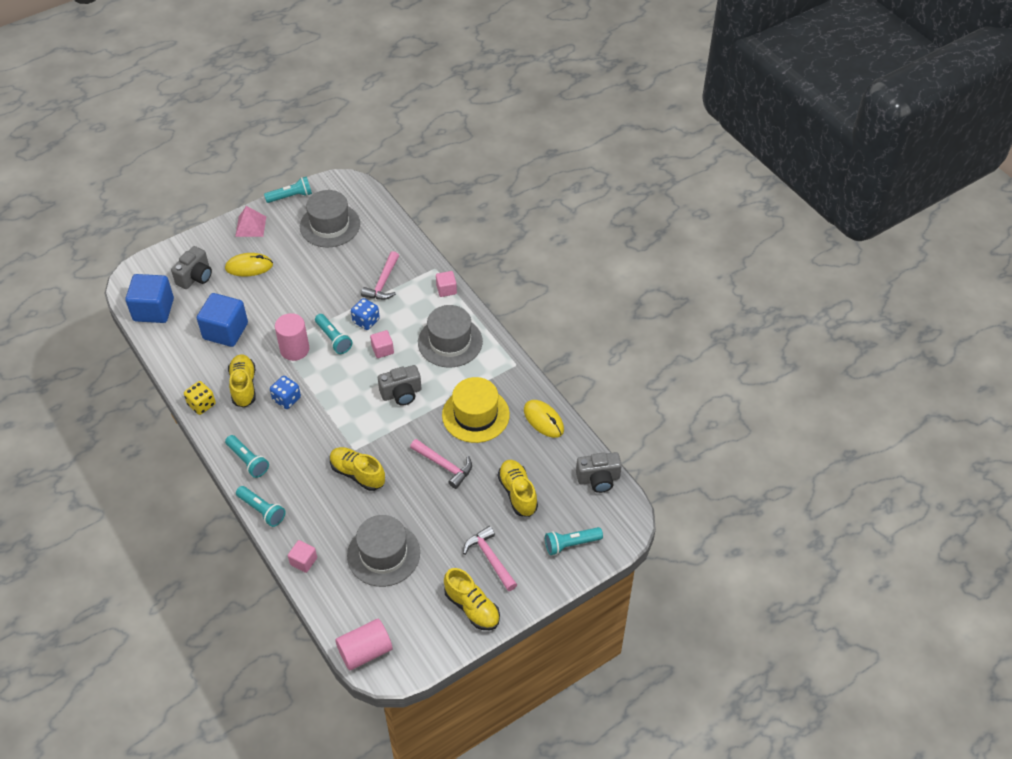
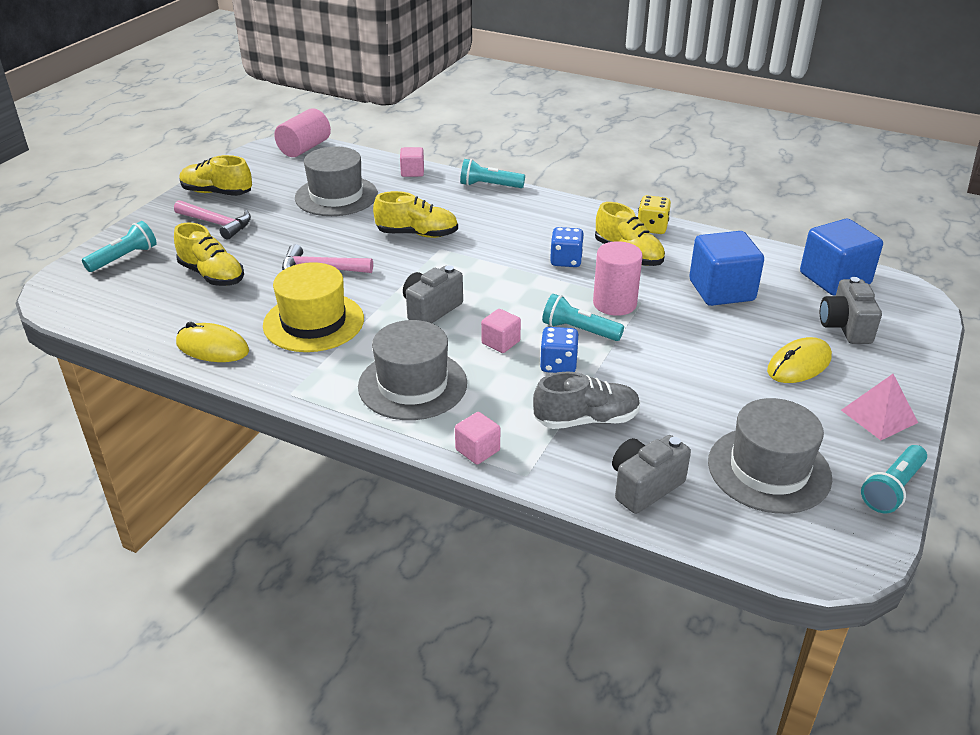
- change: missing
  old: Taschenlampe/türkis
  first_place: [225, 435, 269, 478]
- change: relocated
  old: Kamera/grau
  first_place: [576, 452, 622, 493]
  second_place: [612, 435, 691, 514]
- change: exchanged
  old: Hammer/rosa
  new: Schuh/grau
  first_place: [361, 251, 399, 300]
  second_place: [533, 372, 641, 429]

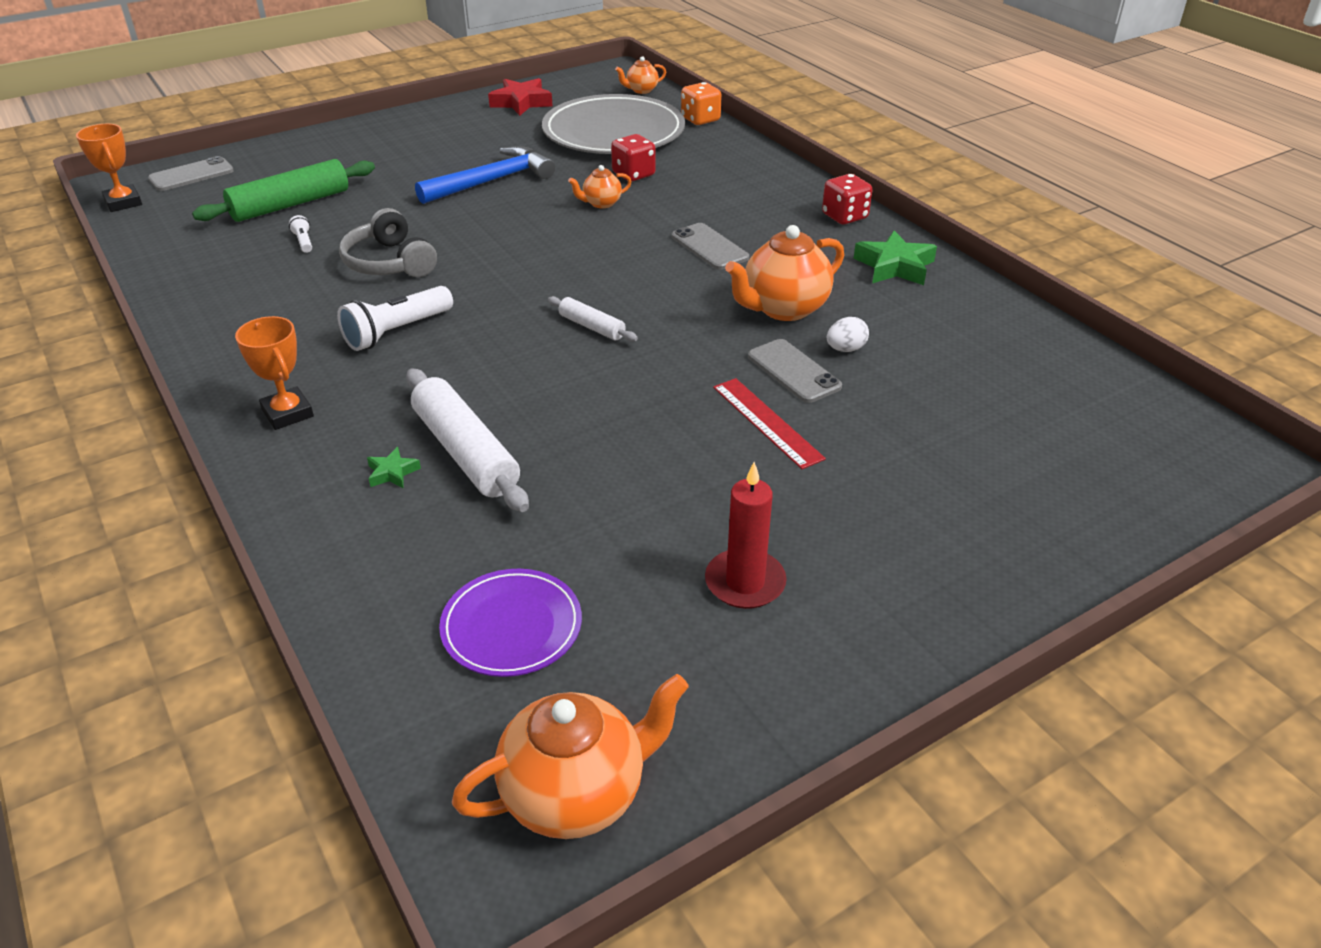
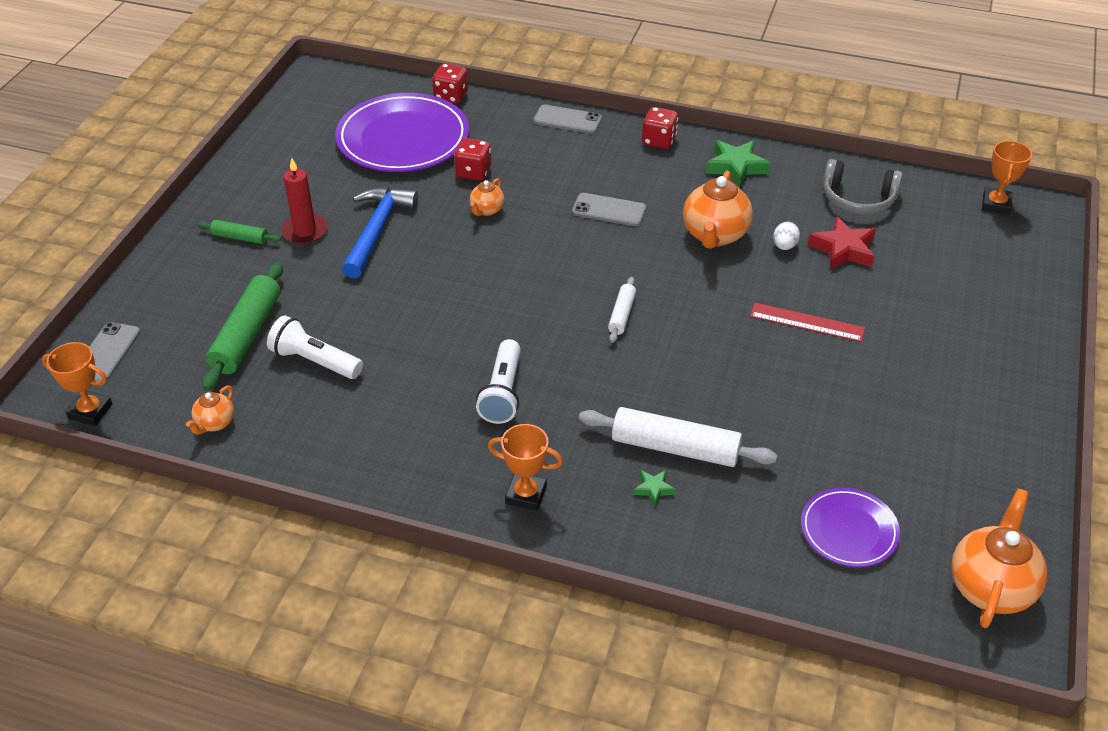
- change: appeared
  new: Nudelholz/grün
  second_place: [197, 220, 281, 244]
- change: appeared
  new: Pokal/orange
  second_place: [982, 141, 1032, 215]
- change: relocated
  old: Kopfhörer/grau
  first_place: [339, 208, 437, 277]
  second_place: [823, 159, 903, 214]
- change: relocated
  old: Stern/rot
  first_place: [488, 78, 553, 116]
  second_place: [808, 216, 876, 270]
- change: relocated
  old: Teekanne/orange
  first_place: [615, 56, 666, 94]
  second_place: [186, 385, 234, 435]
- change: relocated
  old: Kerze/rot
  first_place: [705, 462, 787, 609]
  second_place: [281, 158, 328, 244]
- change: relocated
  old: Handy/grau
  first_place: [748, 339, 842, 403]
  second_place: [533, 105, 602, 134]
- change: colour
  old: Teller/grau
  new: Teller/lila
  first_place: [542, 94, 685, 154]
  second_place: [335, 93, 469, 172]
- change: colour
  old: Spielwürfel/orange
  new: Spielwürfel/rot
  first_place: [681, 82, 722, 125]
  second_place: [432, 64, 468, 104]
- change: spun
  old: Nudelholz/weiß
  first_place: [548, 296, 638, 342]
  second_place: [608, 277, 636, 343]
  degrees: -75
- change: size
  old: Taschenlampe/weiß
  first_place: [289, 215, 312, 253]
  second_place: [267, 315, 363, 379]
  factor: 2.12

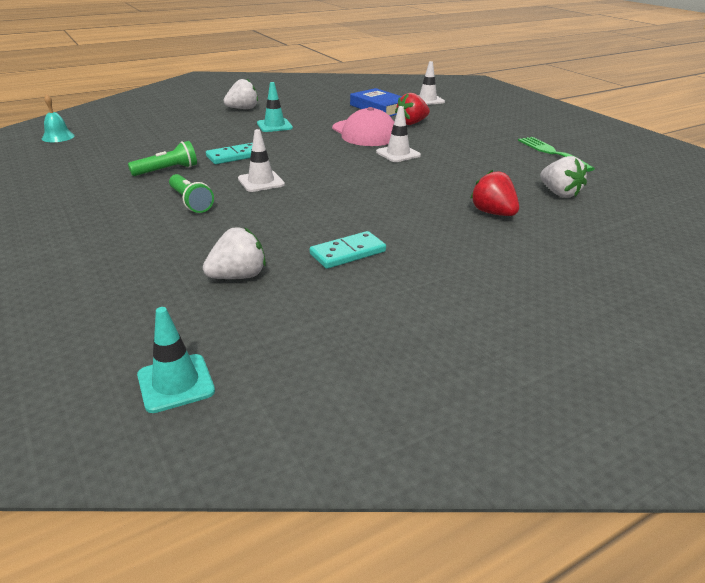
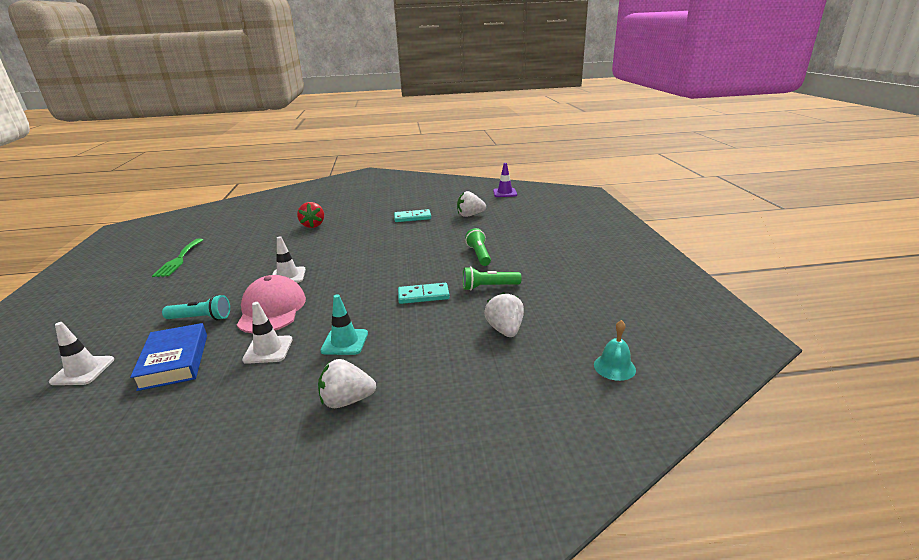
- change: relocated
  old: Leitkegel/weiß
  first_place: [238, 129, 285, 192]
  second_place: [242, 302, 292, 364]
- change: relocated
  old: Erdbeere/weiß
  first_place: [540, 156, 587, 198]
  second_place: [484, 292, 524, 337]
- change: exchanged
  old: Erdbeere/rot
  new: Taschenlampe/türkis
  first_place: [395, 93, 430, 125]
  second_place: [162, 295, 230, 320]
- change: colour
  old: Leitkegel/türkis
  new: Leitkegel/lila
  first_place: [137, 307, 215, 413]
  second_place: [493, 163, 517, 197]

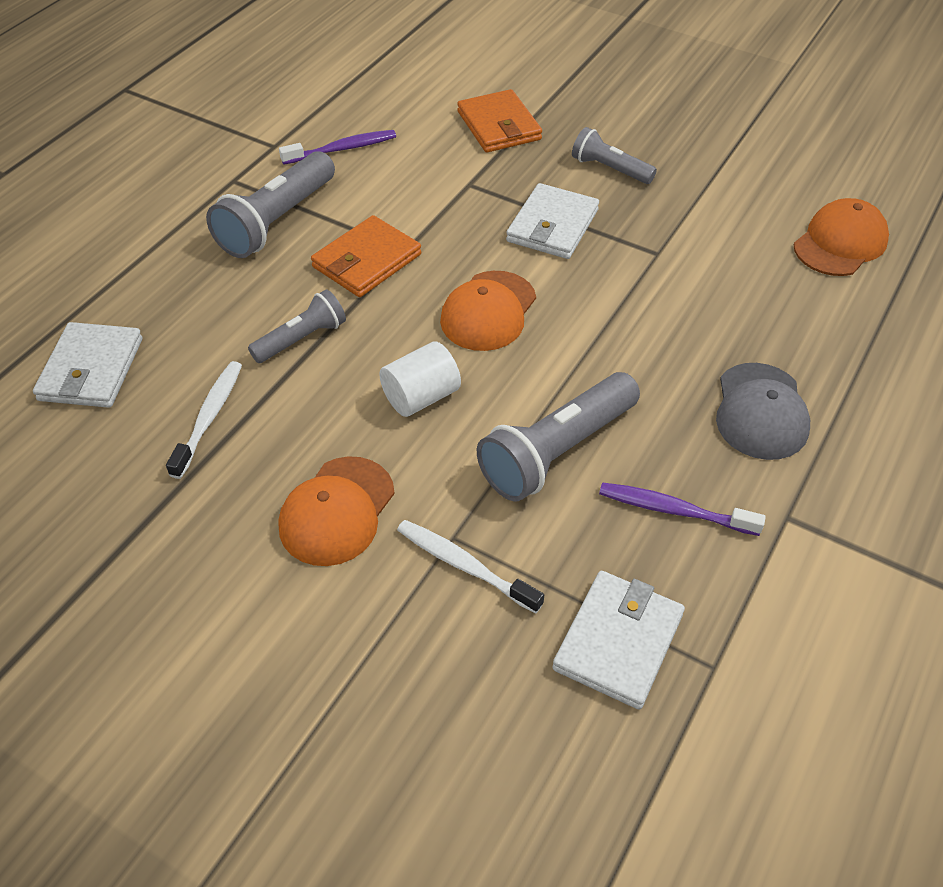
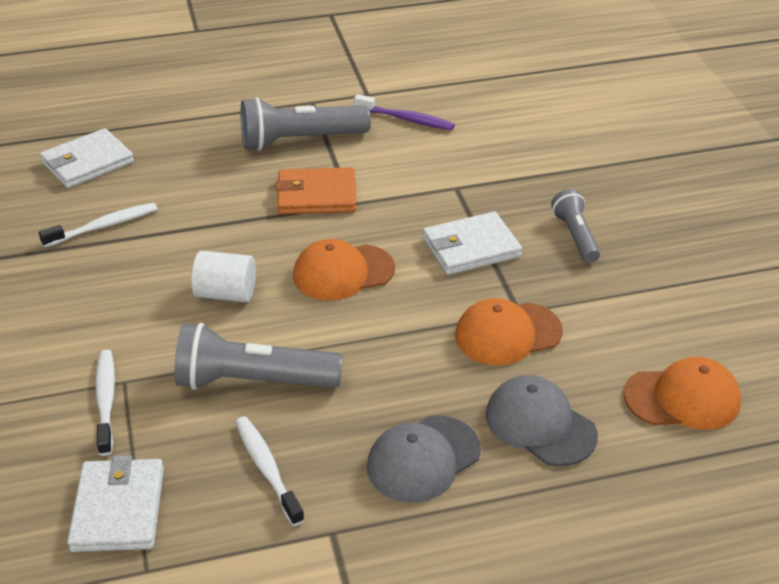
- change: missing
  old: Taschenlampe/grau
  first_place: [248, 289, 346, 363]
- change: missing
  old: Geldbörse/orange
  first_place: [457, 89, 542, 153]
- change: appeared
  new: Kappe/grau
  second_place: [486, 375, 598, 466]
- change: relocated
  old: Kappe/orange
  first_place: [279, 456, 395, 566]
  second_place: [455, 298, 563, 366]
- change: colour
  old: Zahnbürste/lila
  new: Zahnbürste/weiß
  first_place: [599, 482, 766, 536]
  second_place: [235, 416, 305, 526]
- change: spun
  old: Geldbörse/weiß
  first_place: [552, 571, 685, 710]
  second_place: [67, 455, 164, 552]
  degrees: -75

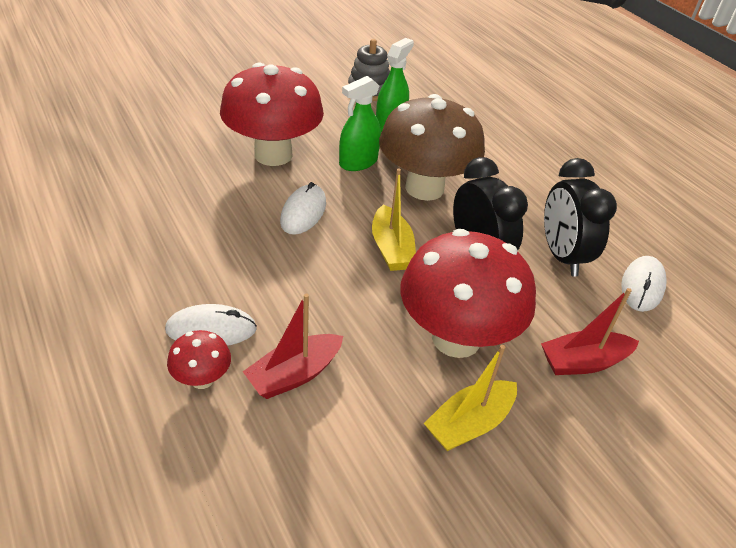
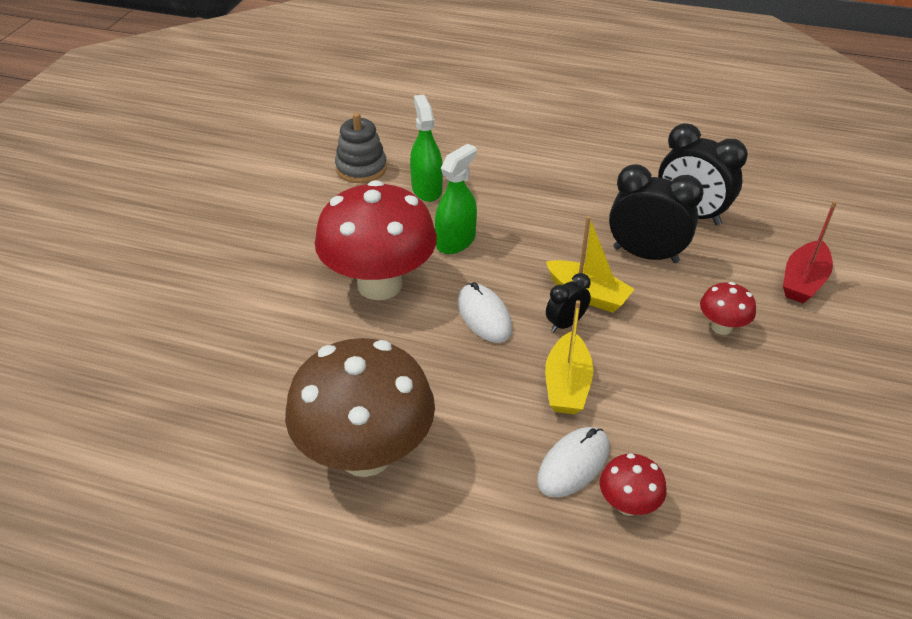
- change: missing
  old: Boot/rot
  first_place: [243, 294, 343, 399]
- change: missing
  old: Computermaus/weiß
  first_place: [621, 256, 667, 312]
- change: appeared
  new: Wecker/schwarz
  second_place: [546, 273, 591, 332]
- change: relocated
  old: Pilz/braun
  first_place: [379, 94, 485, 201]
  second_place: [285, 338, 435, 477]
- change: relocated
  old: Boot/gelb
  first_place: [424, 345, 517, 451]
  second_place: [545, 300, 594, 414]
- change: spun
  old: Sprühflasche/grün
  first_place: [339, 76, 381, 171]
  second_place: [435, 144, 477, 254]
  degrees: -150
- change: size
  old: Pilz/rot
  first_place: [400, 229, 536, 358]
  second_place: [700, 282, 756, 335]
  factor: 0.44

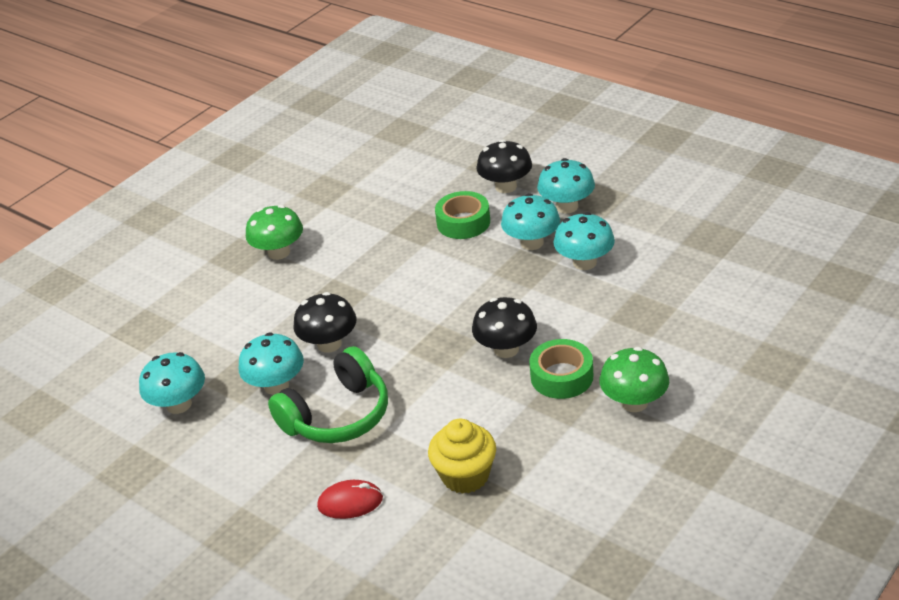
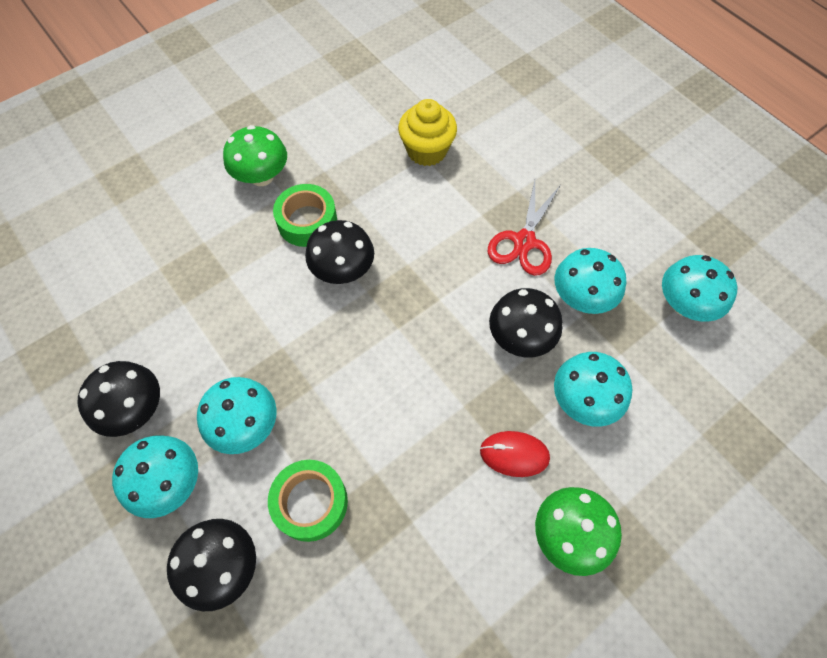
- change: appeared
  new: Pilz/schwarz
  second_place: [77, 361, 160, 437]
- change: relocated
  old: Computermaus/rot
  first_place: [317, 480, 383, 519]
  second_place: [480, 431, 550, 477]
- change: relocated
  old: Pilz/türkis
  first_place: [554, 212, 615, 270]
  second_place: [554, 352, 632, 427]
- change: exchanged
  old: Kopfhörer/grün
  new: Schere/rot
  first_place: [268, 346, 388, 443]
  second_place: [488, 180, 560, 276]

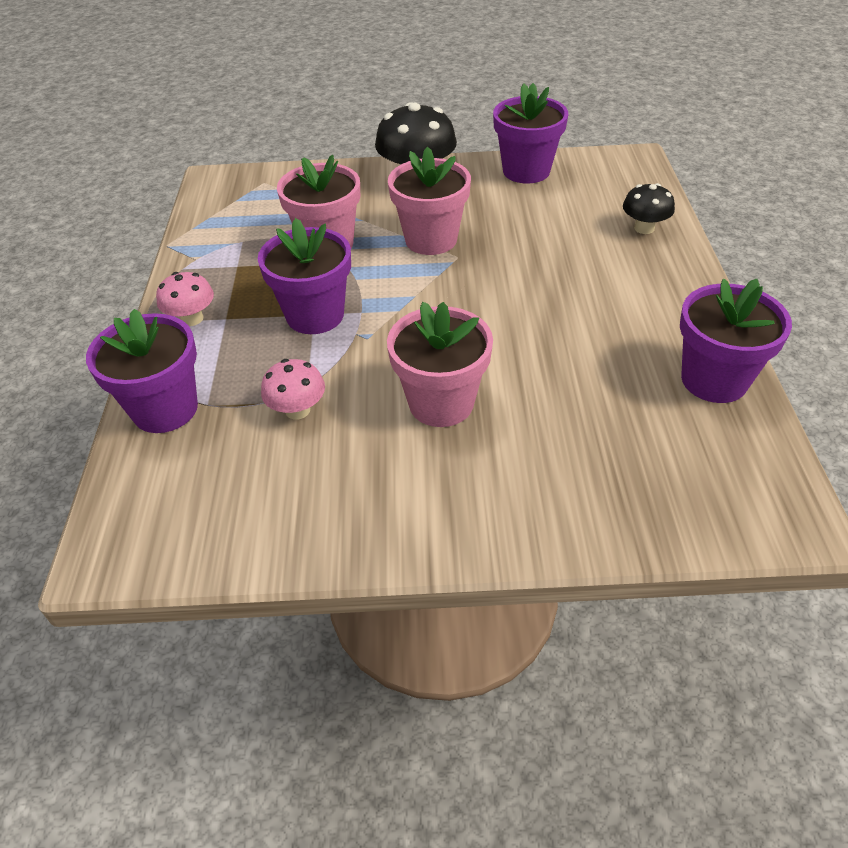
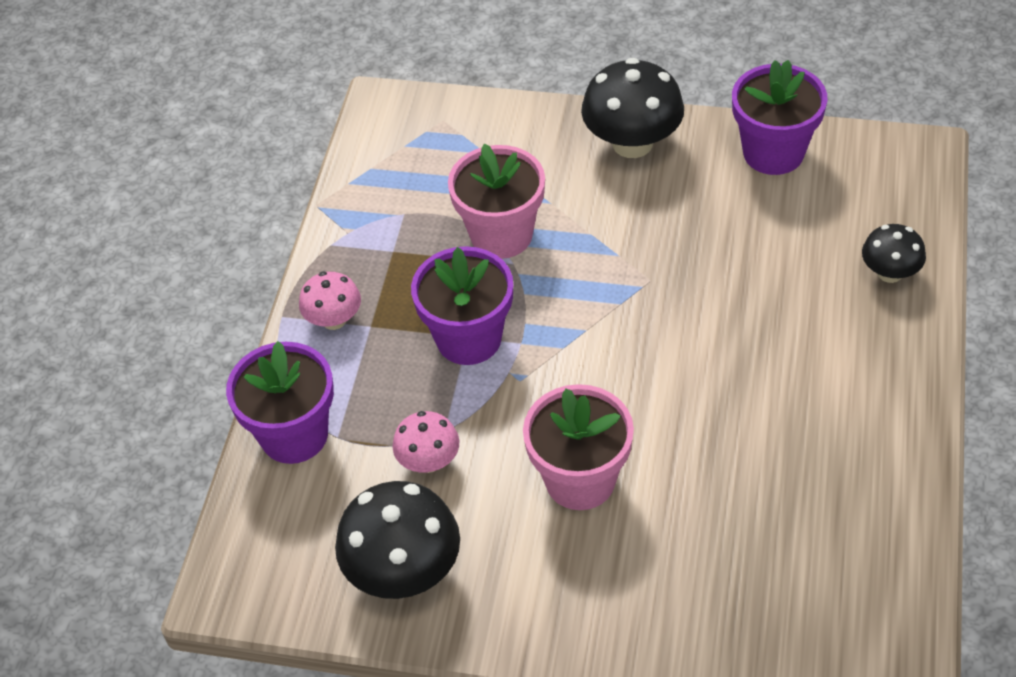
- change: missing
  old: Blumentopf/rosa
  first_place: [388, 146, 471, 255]
- change: missing
  old: Blumentopf/lila
  first_place: [680, 279, 792, 403]
- change: appeared
  new: Pilz/schwarz
  second_place: [335, 481, 460, 599]

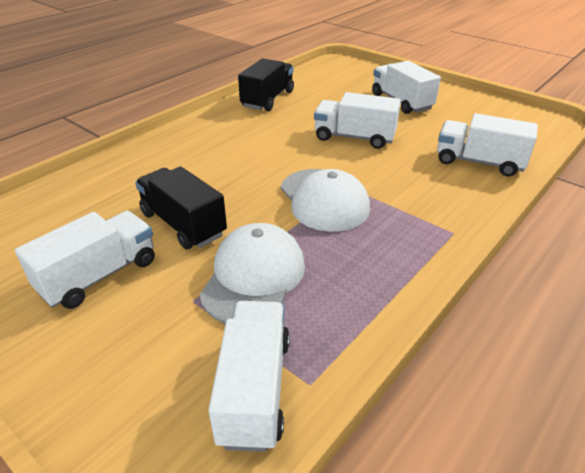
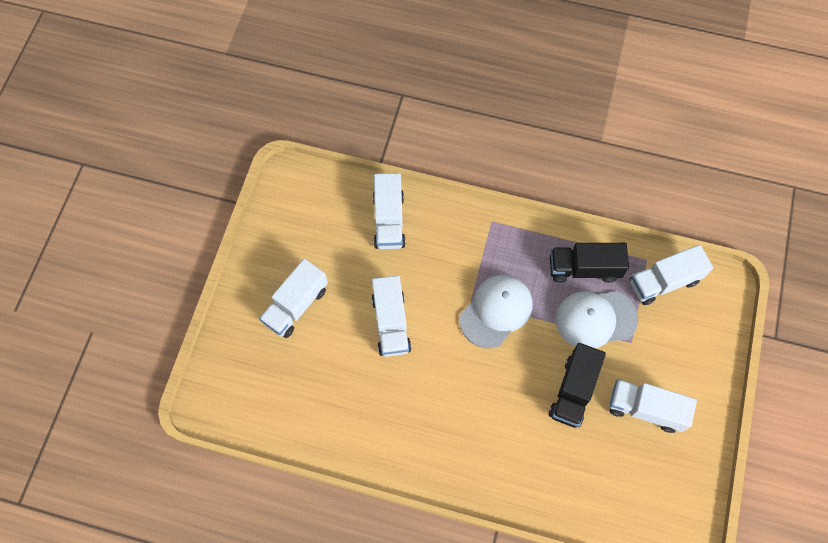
- change: relocated
  old: Lastwagen/schwarz
  first_place: [238, 58, 294, 111]
  second_place: [550, 243, 629, 283]

